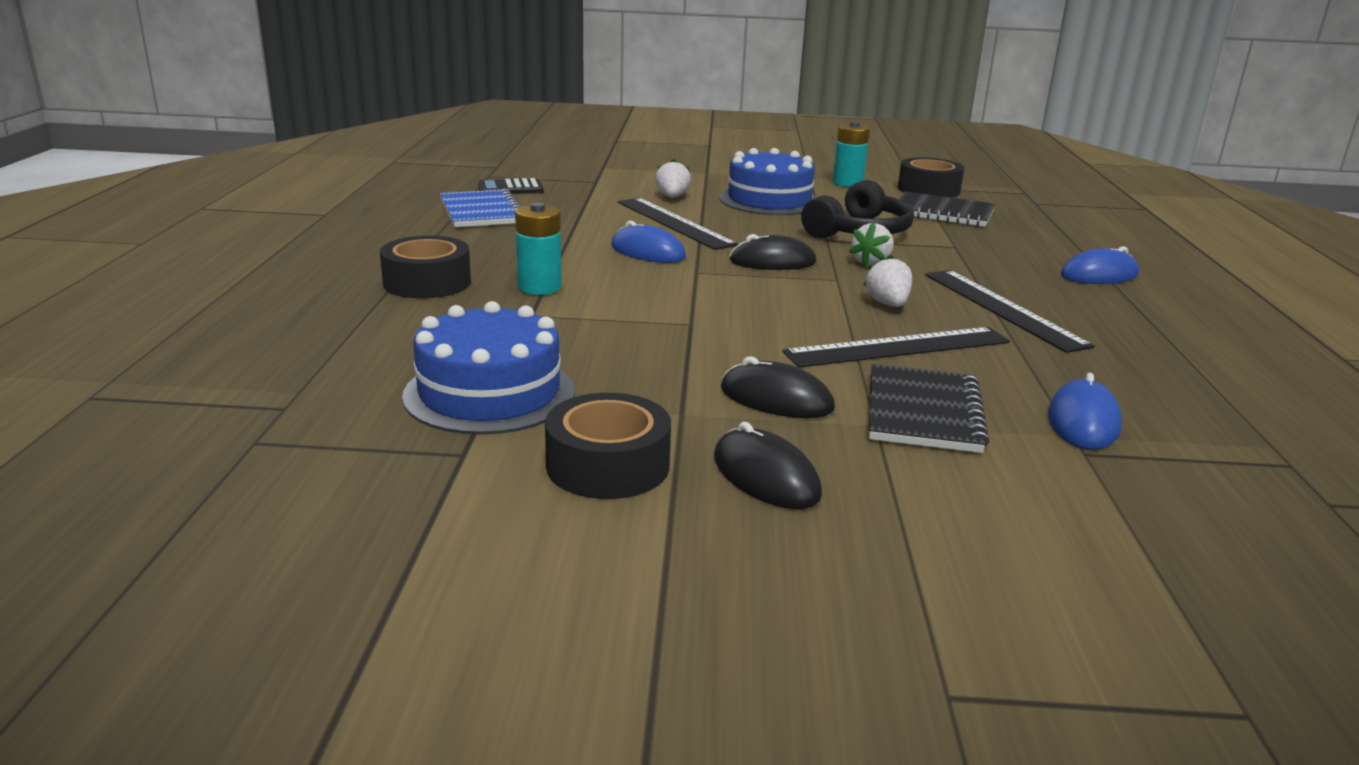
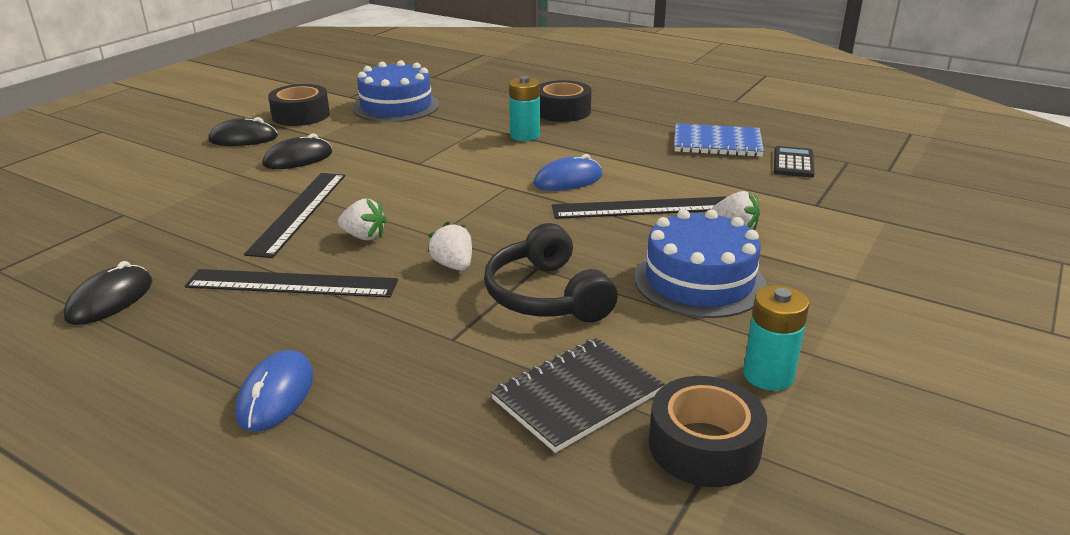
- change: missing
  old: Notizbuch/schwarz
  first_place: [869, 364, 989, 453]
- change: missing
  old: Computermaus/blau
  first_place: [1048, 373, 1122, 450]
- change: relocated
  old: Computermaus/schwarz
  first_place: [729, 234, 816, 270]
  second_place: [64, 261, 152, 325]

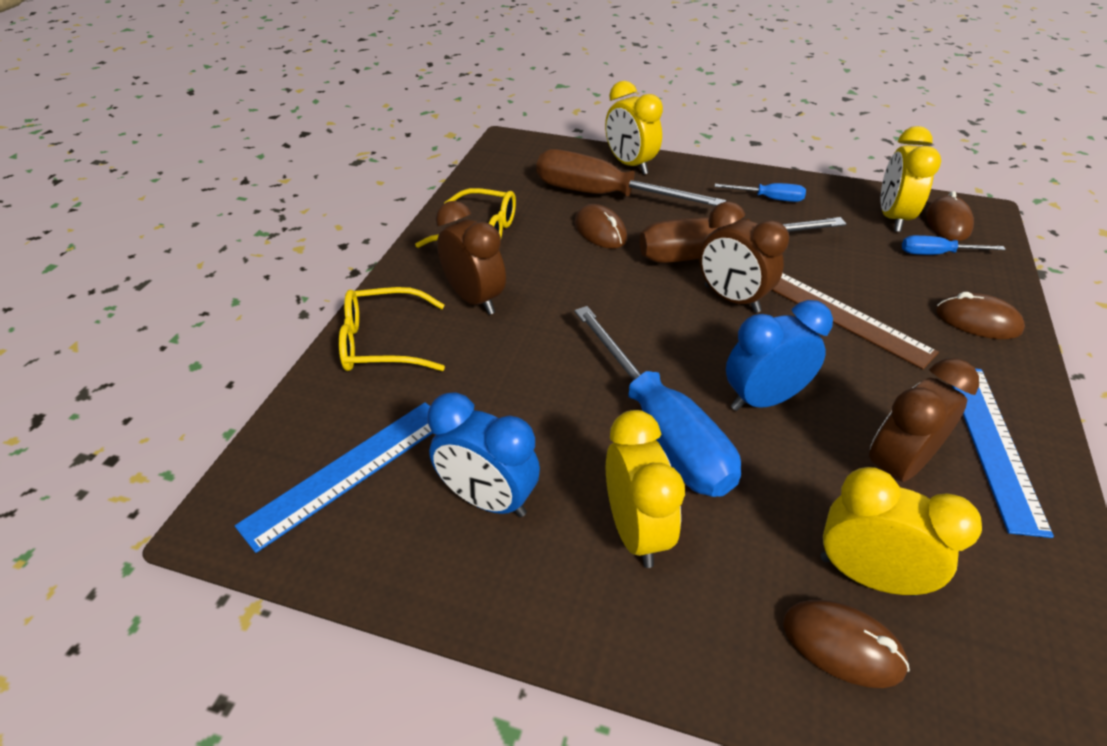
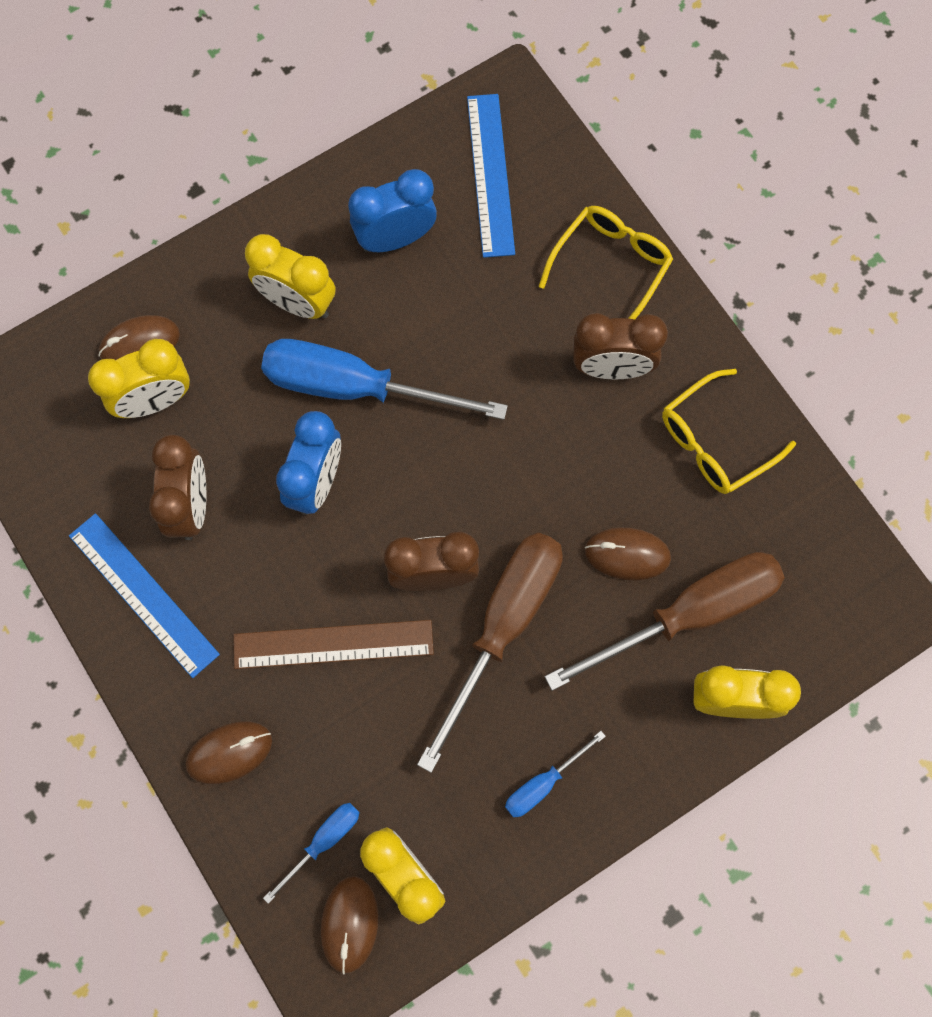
- change: spun
  old: Computermaus/braun
  first_place: [926, 191, 974, 241]
  second_place: [321, 876, 378, 975]
  degrees: 45

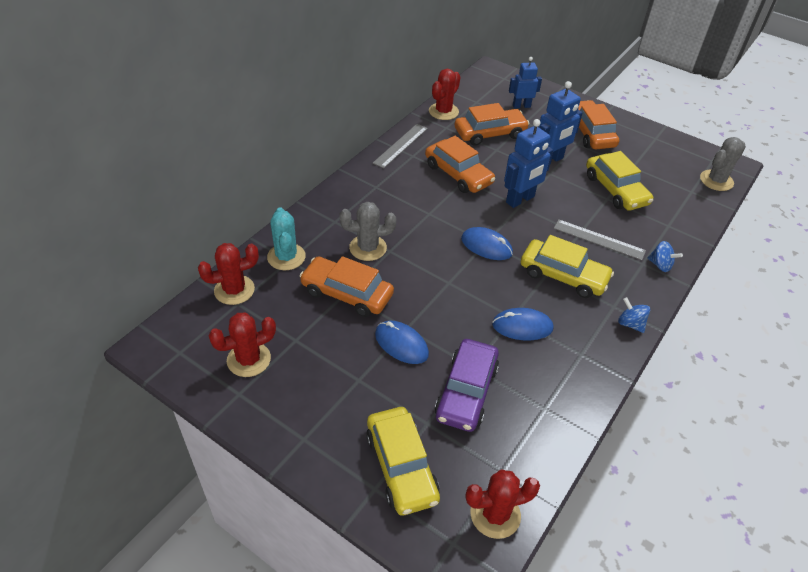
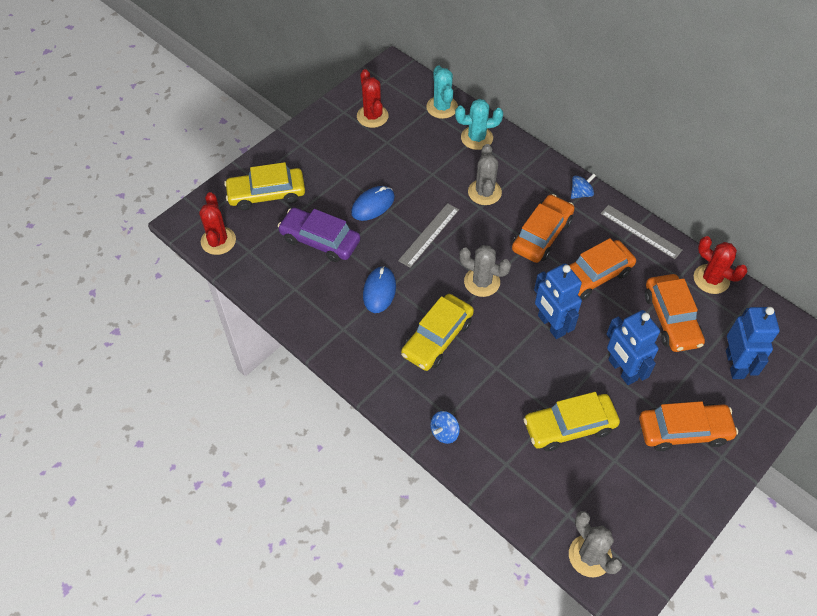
- change: relocated
  old: Auto/orange
  first_place: [300, 256, 394, 317]
  second_place: [512, 194, 575, 263]
- change: relocated
  old: Lineal/grau
  first_place: [554, 219, 646, 260]
  second_place: [398, 203, 459, 268]
- change: relocated
  old: Kreisel/blau
  first_place: [618, 297, 650, 333]
  second_place: [571, 173, 596, 199]
- change: exchanged
  old: Computermaus/blau
  new: Kaktus/grau
  first_place: [461, 227, 513, 260]
  second_place: [459, 245, 511, 297]
- change: colour
  old: Kaktus/rot
  new: Kaktus/türkis
  first_place: [198, 243, 259, 305]
  second_place: [426, 65, 458, 119]
- change: size
  old: Roboter/blau
  first_place: [509, 57, 542, 108]
  second_place: [726, 307, 780, 379]
  factor: 1.5

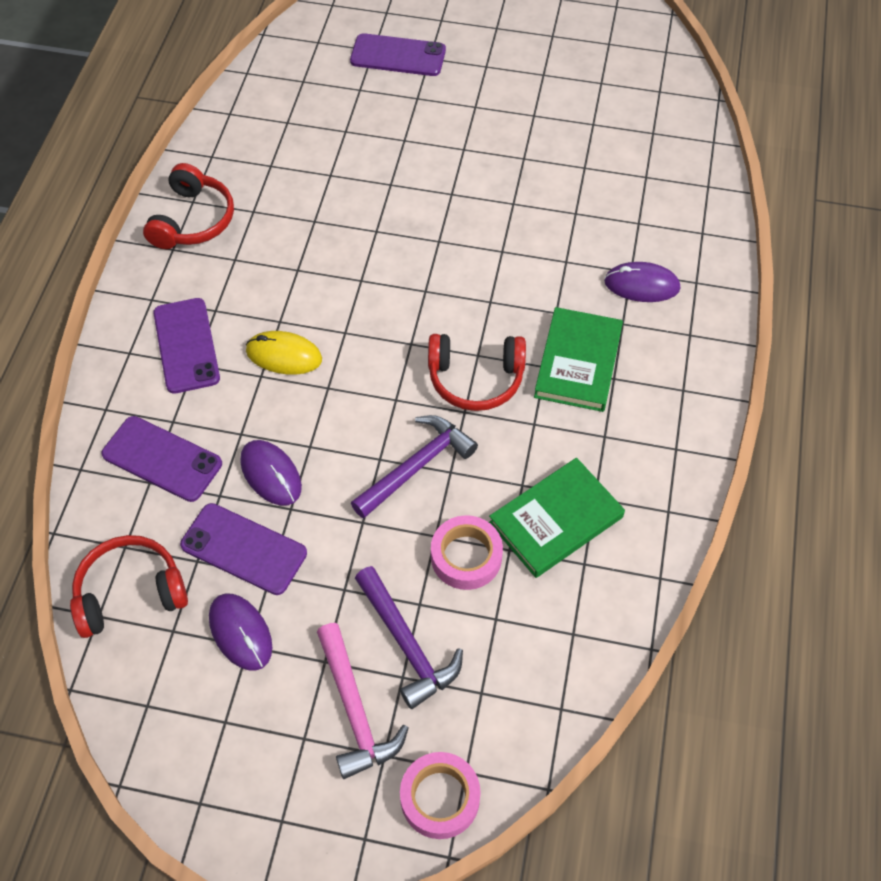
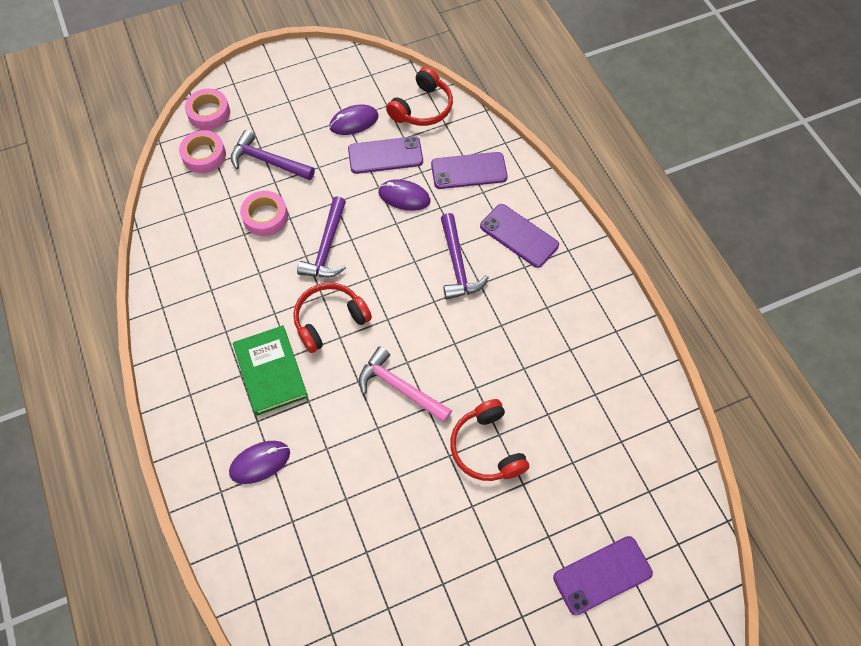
- change: missing
  old: Buch/grün
  first_place: [489, 458, 625, 578]
- change: appeared
  new: Klebeband/rosa
  second_place: [179, 130, 226, 173]
- change: relocated
  old: Kopfhörer/rot
  first_place: [143, 163, 234, 249]
  second_place: [450, 399, 529, 481]
- change: relocated
  old: Hammer/rosa
  first_place: [317, 623, 408, 779]
  second_place: [359, 346, 452, 423]
- change: exchanged
  old: Computermaus/gelb
  new: Hammer/lila
  first_place: [246, 331, 322, 375]
  second_place: [441, 213, 489, 299]
- change: spun
  old: Computermaus/lila
  first_place: [209, 593, 272, 671]
  second_place: [329, 105, 379, 135]
  degrees: -45

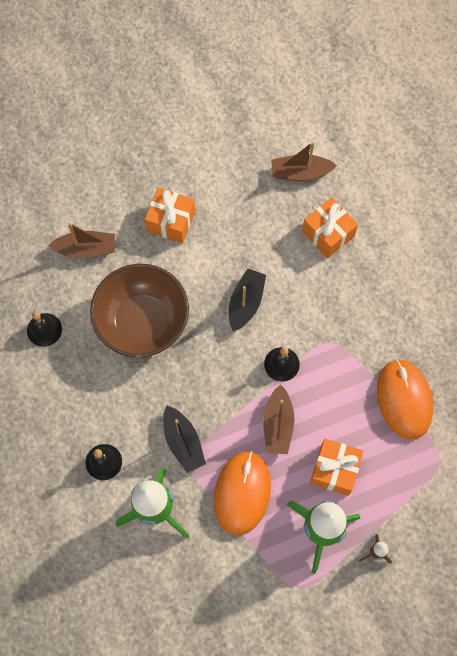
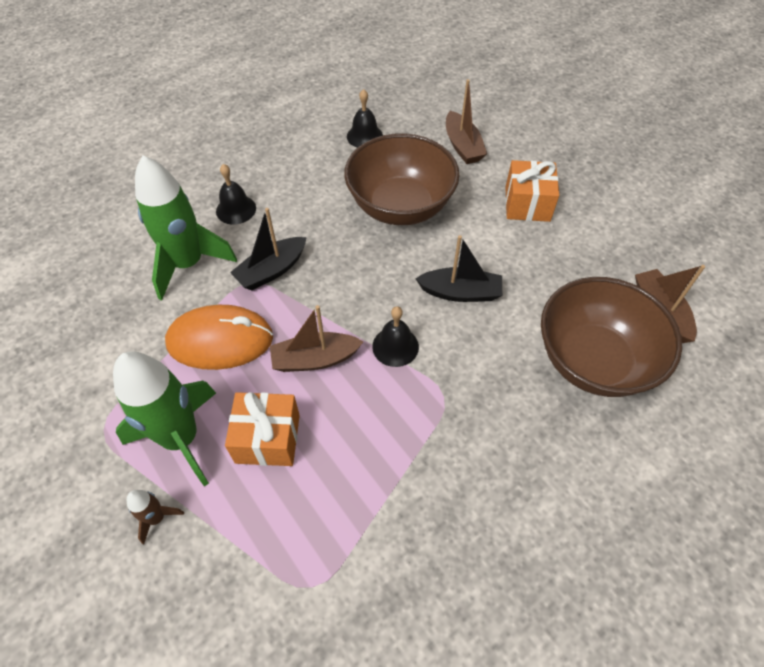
- change: missing
  old: Computermaus/orange
  first_place: [377, 359, 433, 439]
- change: exchanged
  old: Geschenk/orange
  new: Schüssel/braun
  first_place: [302, 197, 358, 258]
  second_place: [541, 277, 682, 397]

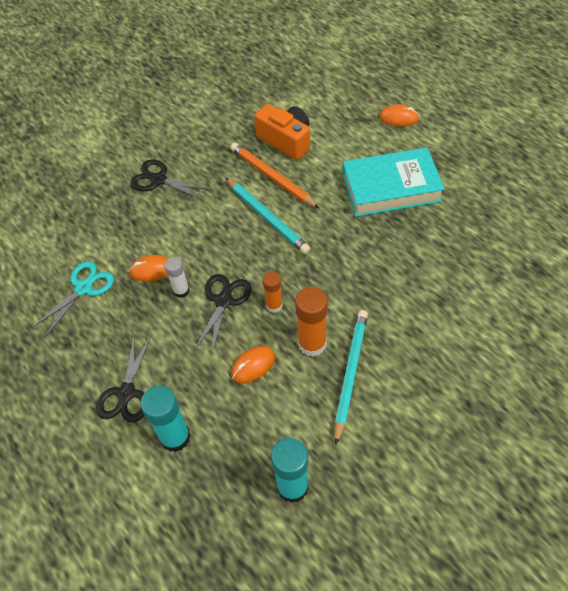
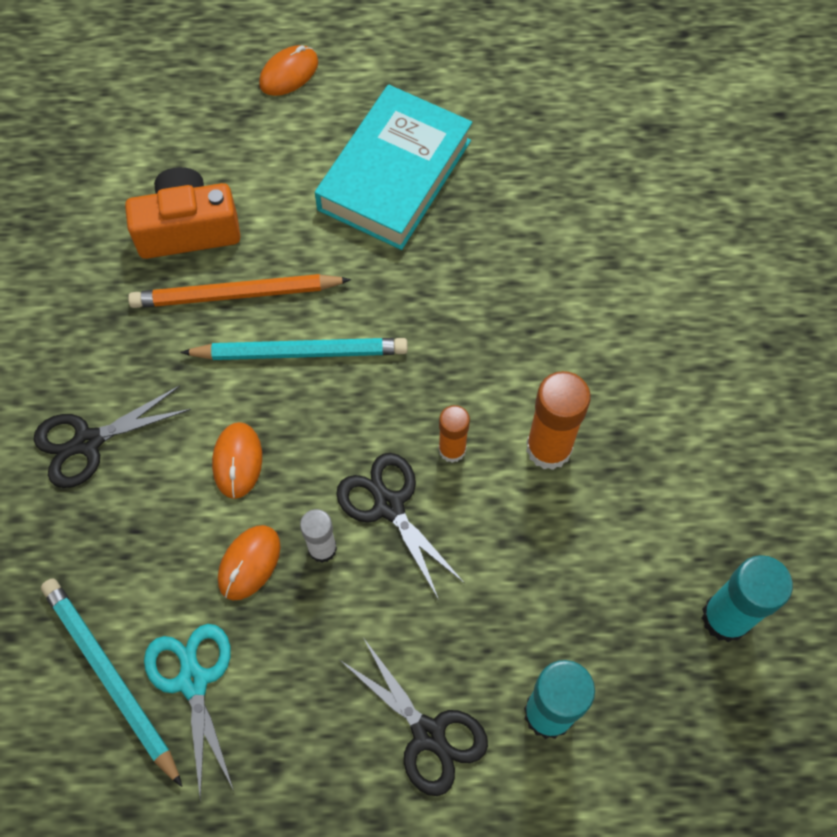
- change: relocated
  old: Computermaus/orange
  first_place: [231, 346, 275, 383]
  second_place: [212, 422, 262, 499]
- change: relocated
  old: Bleistift/türkis
  first_place: [334, 310, 368, 445]
  second_place: [41, 578, 182, 787]

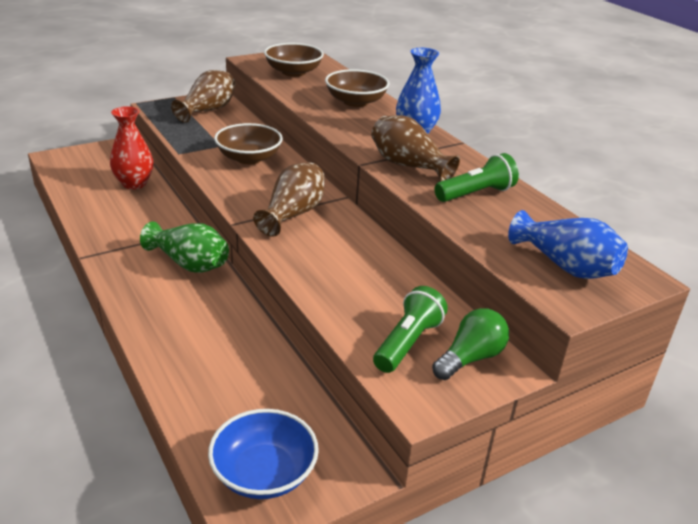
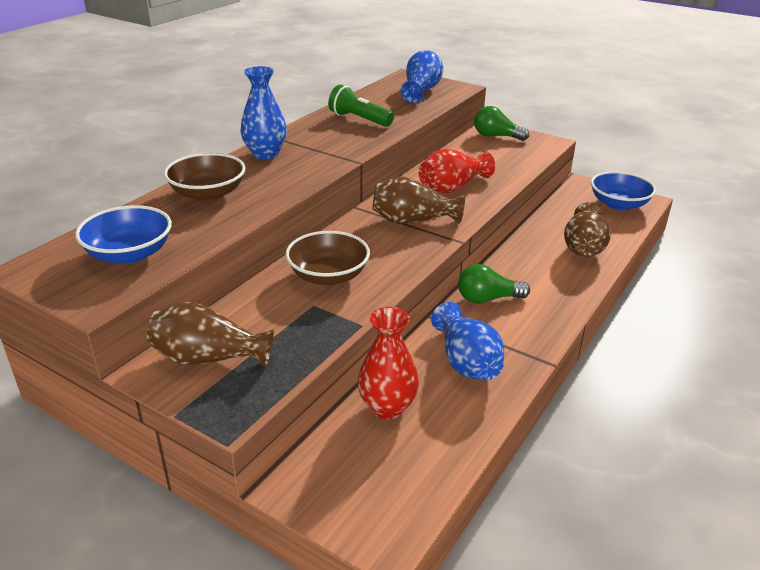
- change: missing
  old: Taschenlampe/grün
  first_place: [373, 286, 448, 373]
- change: appeared
  new: Vase/rot
  second_place: [419, 149, 495, 193]
- change: appeared
  new: Vase/blau
  second_place: [431, 302, 504, 380]
- change: relocated
  old: Vase/braun
  first_place: [371, 115, 460, 181]
  second_place: [564, 202, 611, 257]
- change: exchanged
  old: Vase/grün
  new: Glühbirne/grün
  first_place: [140, 222, 229, 273]
  second_place: [458, 264, 530, 304]
- change: colour
  old: Schüssel/braun
  new: Schüssel/blau
  first_place: [264, 43, 324, 77]
  second_place: [75, 205, 172, 264]

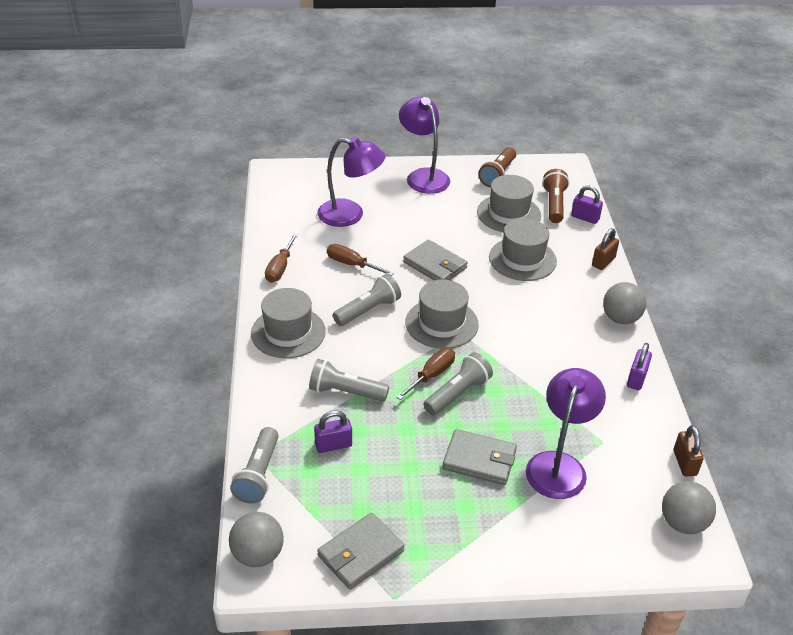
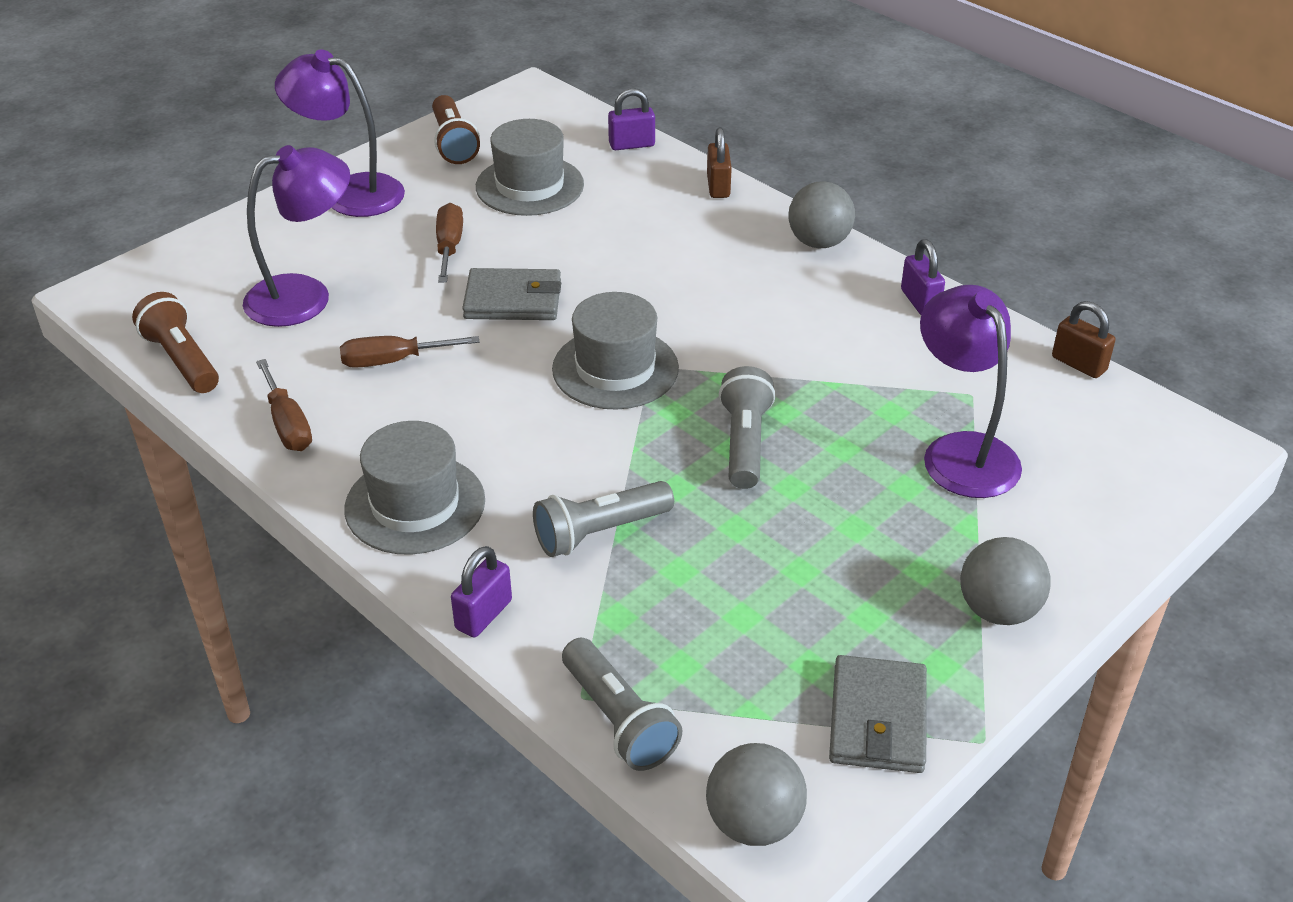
- change: missing
  old: Taschenlampe/grau
  first_place: [333, 274, 401, 326]
- change: missing
  old: Geldbörse/grau
  first_place: [442, 429, 517, 485]
- change: missing
  old: Hut/grau
  first_place: [489, 218, 557, 281]
- change: relocated
  old: Vorhängeschloss/lila
  first_place: [314, 410, 352, 453]
  second_place: [451, 546, 512, 637]
- change: relocated
  old: Schraubenzieher/braun
  first_place: [396, 348, 455, 400]
  second_place: [436, 203, 463, 282]
- change: relocated
  old: Taschenlampe/braun
  first_place: [542, 169, 569, 223]
  second_place: [132, 292, 219, 393]
- change: relocated
  old: Ball/grau
  first_place: [662, 481, 716, 534]
  second_place: [960, 537, 1051, 625]

